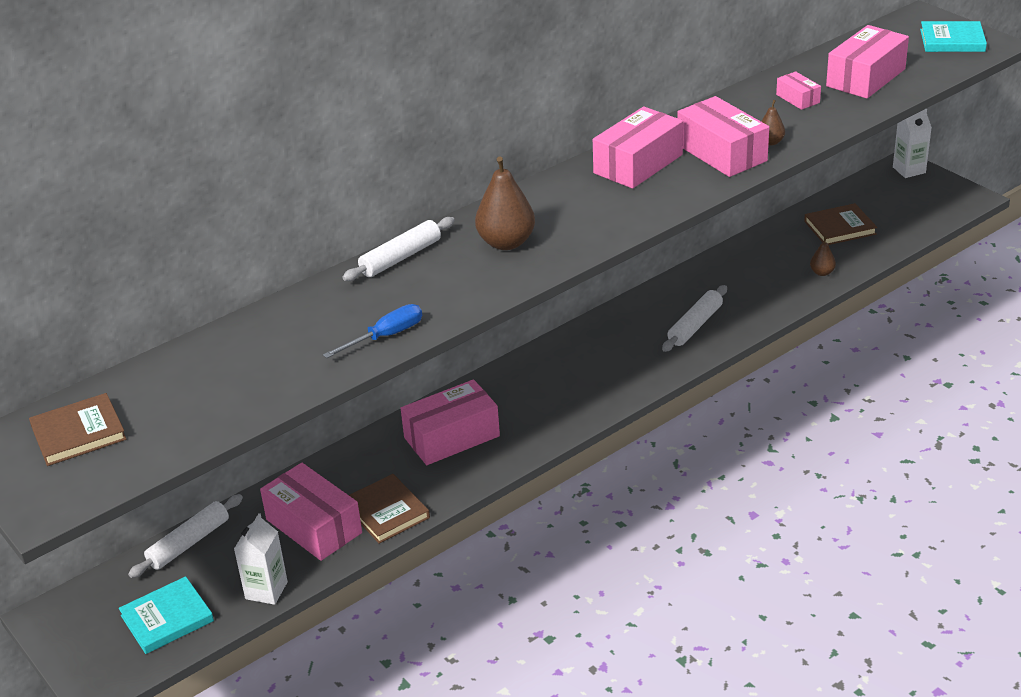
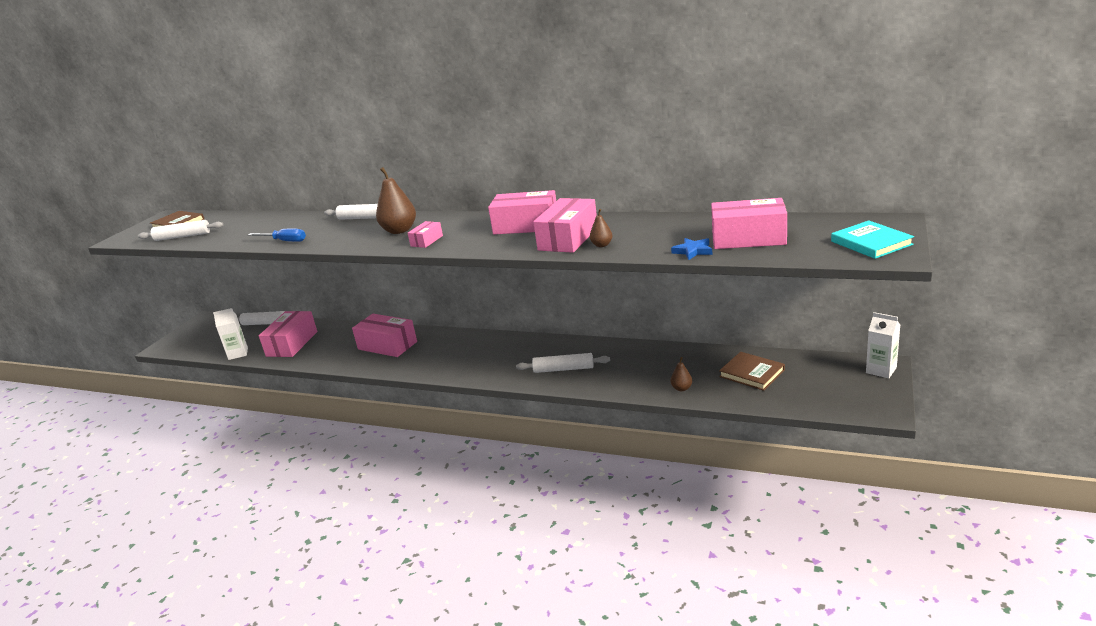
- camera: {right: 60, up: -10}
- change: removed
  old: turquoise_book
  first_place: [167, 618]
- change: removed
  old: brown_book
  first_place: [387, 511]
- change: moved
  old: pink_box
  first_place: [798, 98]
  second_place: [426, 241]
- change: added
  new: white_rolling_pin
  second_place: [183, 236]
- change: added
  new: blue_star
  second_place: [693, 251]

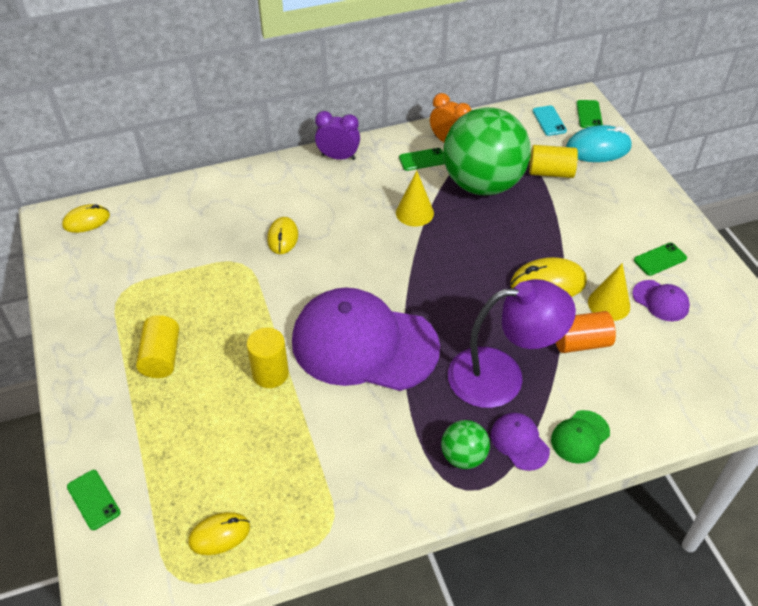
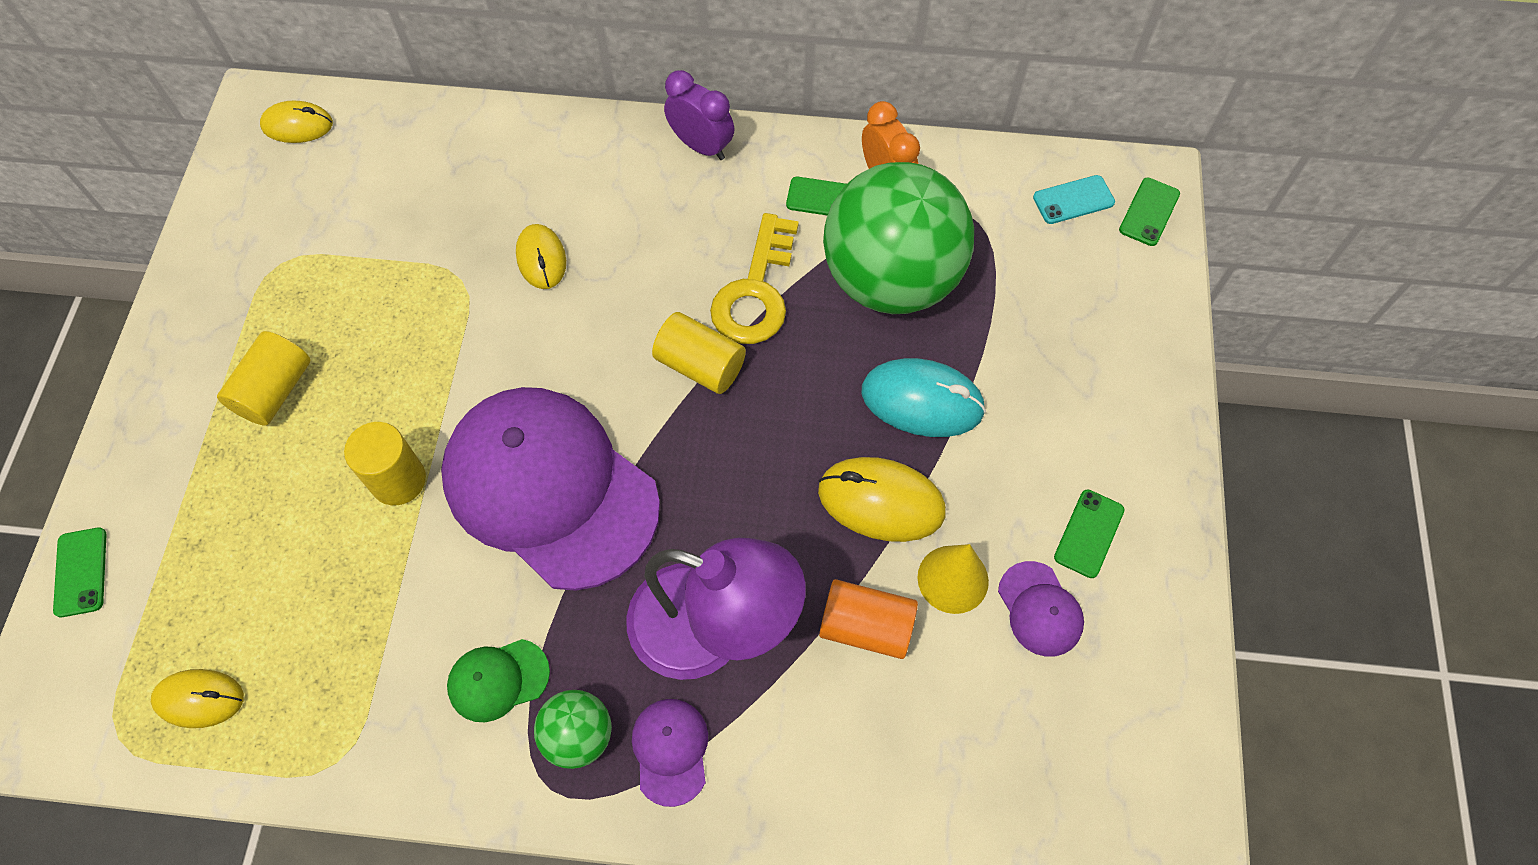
- camera: {right: 25, up: 15}
- change: turned
  old: yellow_mouse
  first_place: [282, 237]
  second_place: [541, 259]
  degrees: -45
- change: replaced
  old: yellow_cone
  new: yellow_key
  first_place: [414, 213]
  second_place: [755, 291]
- change: moved
  old: yellow_cylinder
  first_place: [550, 172]
  second_place: [700, 365]
- change: turned
  old: turquoise_phone
  first_place: [549, 121]
  second_place: [1073, 200]
  degrees: 60
- change: moved
  old: green_cap
  first_place: [580, 437]
  second_place: [498, 680]
- change: moved
  old: turquoise_mouse
  first_place: [598, 148]
  second_place: [922, 401]
- change: turned
  old: green_phone
  first_place: [660, 259]
  second_place: [1089, 533]
  degrees: -60

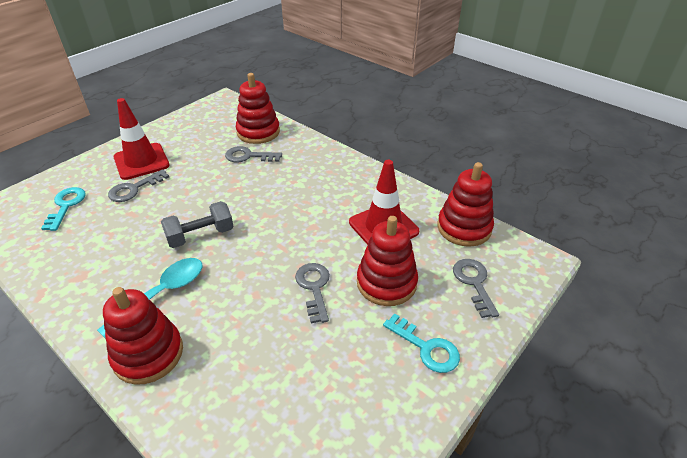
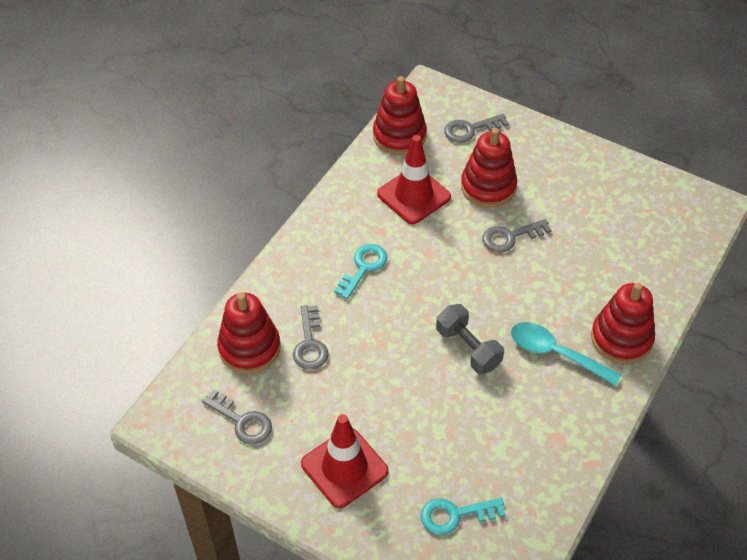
- camera: {right: -100, up: 10}
- change: moved
  old: grey_key
  first_place: [134, 189]
  second_place: [242, 421]
- change: moved
  old: turquoise_key
  first_place: [426, 347]
  second_place: [363, 267]

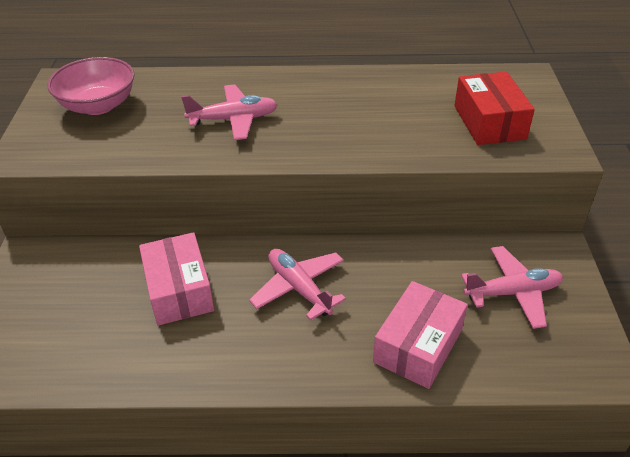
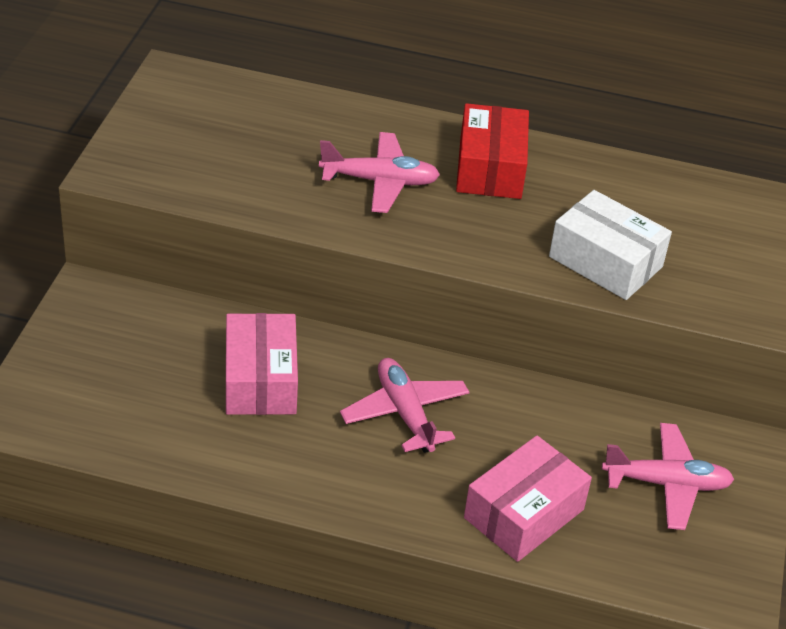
- camera: {right: 10, up: 0}
- change: removed
  old: pink_bowl
  first_place: [98, 105]
- change: moved
  old: red_box
  first_place: [489, 122]
  second_place: [490, 168]
- change: added
  new: white_box
  second_place: [605, 262]

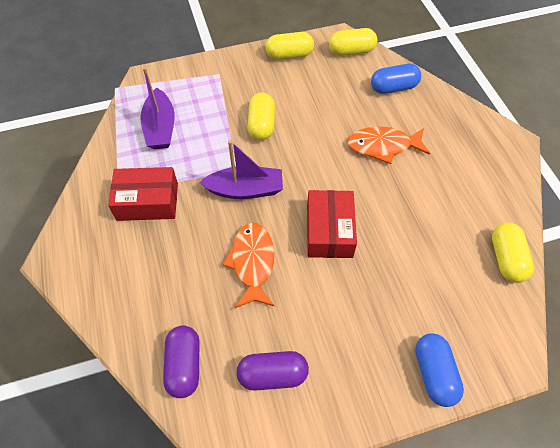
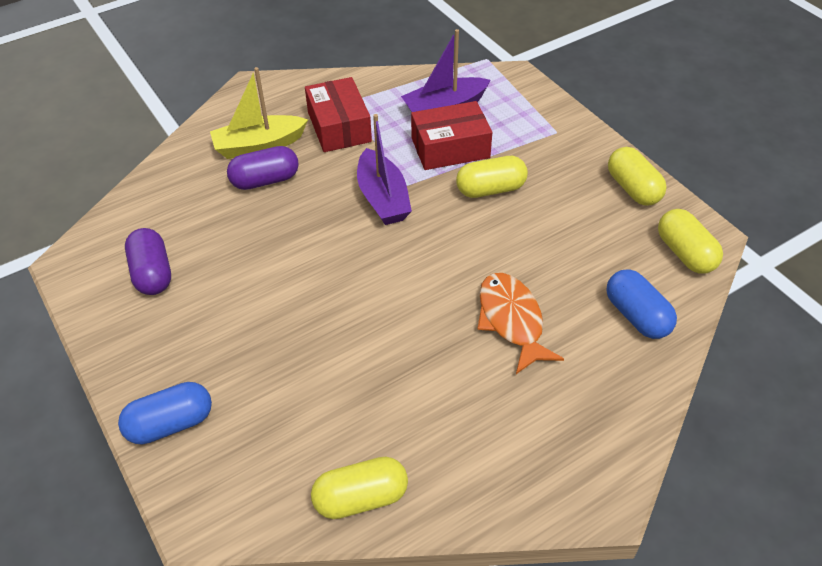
- camera: {right: 75, up: -10}
- change: moved
  old: purple_capsule
  first_place: [184, 365]
  second_place: [265, 180]
- change: removed
  old: orange_fish
  first_place: [252, 262]
- change: moved
  old: red_box
  first_place: [329, 231]
  second_place: [450, 148]
- change: added
  new: yellow_boat
  second_place: [259, 146]

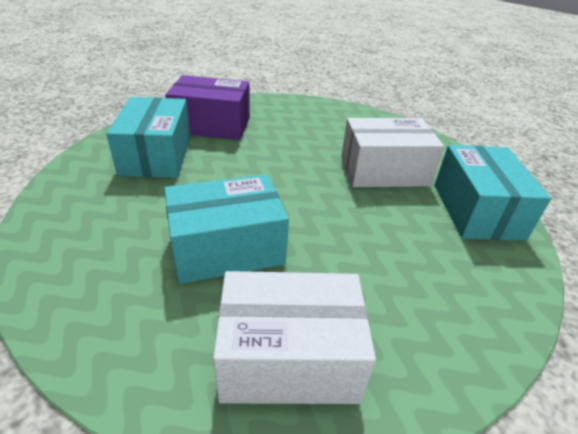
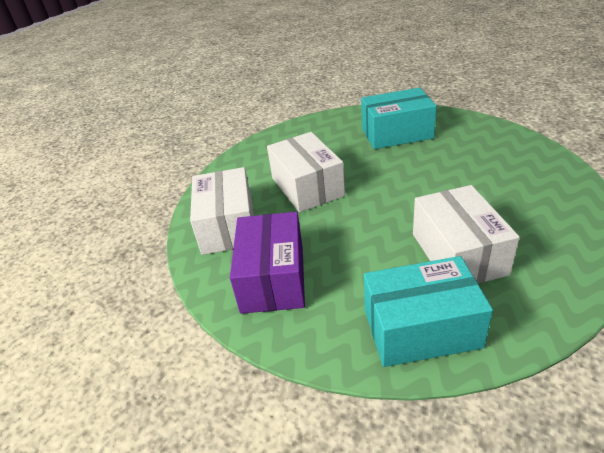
- camera: {right: 90, up: 0}
- change: recoloured
  old: turquoise_box
  new: white_box
  first_place: [227, 248]
  second_place: [307, 187]
- change: moved
  old: purple_box
  first_place: [211, 125]
  second_place: [273, 278]

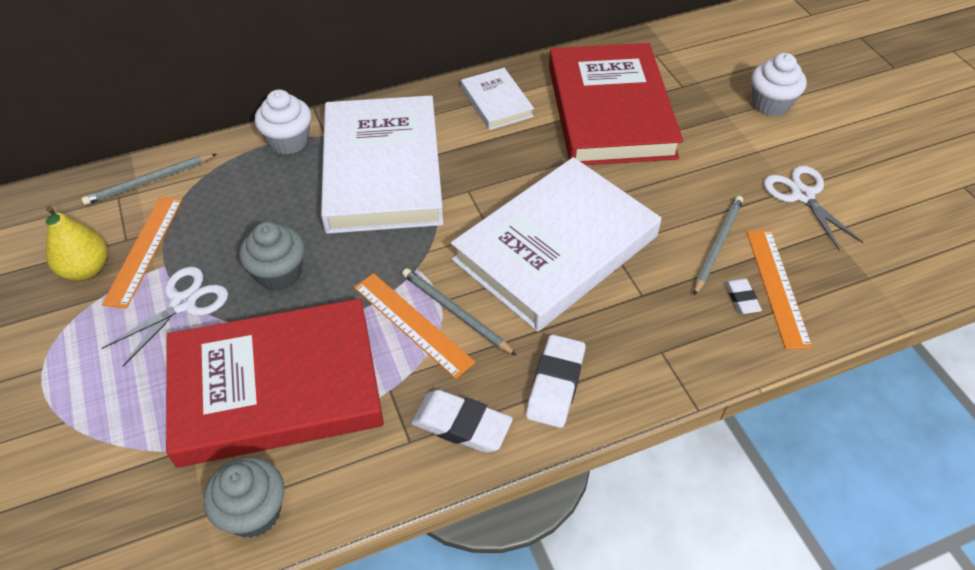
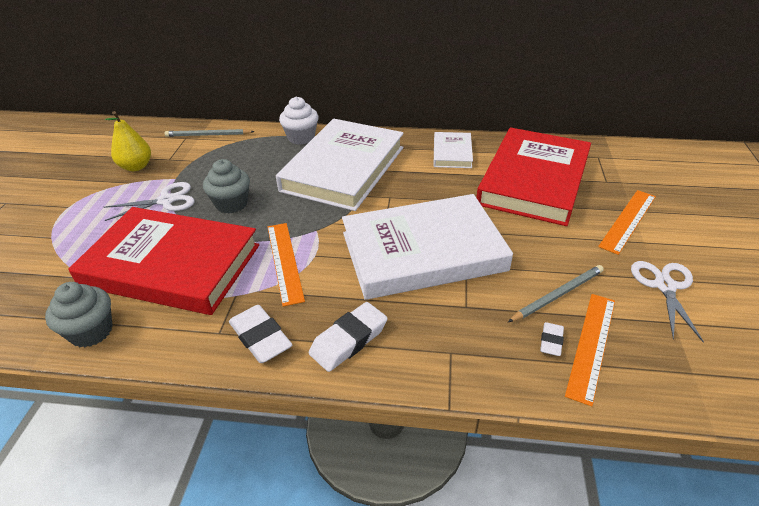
- camera: {right: 30, up: -10}
- change: moved
  old: orange_ruler
  first_place: [144, 250]
  second_place: [628, 220]
- change: removed
  old: grey_pencil
  first_place: [455, 312]
- change: removed
  old: white_cupcake
  first_place: [770, 104]

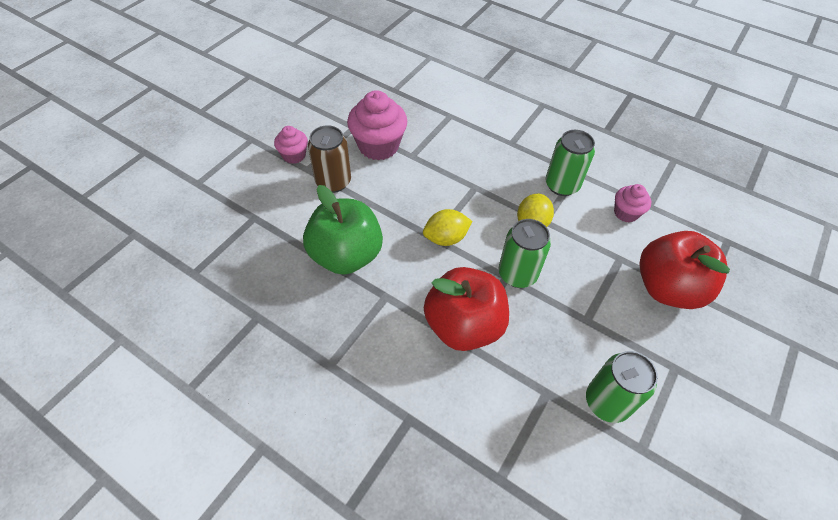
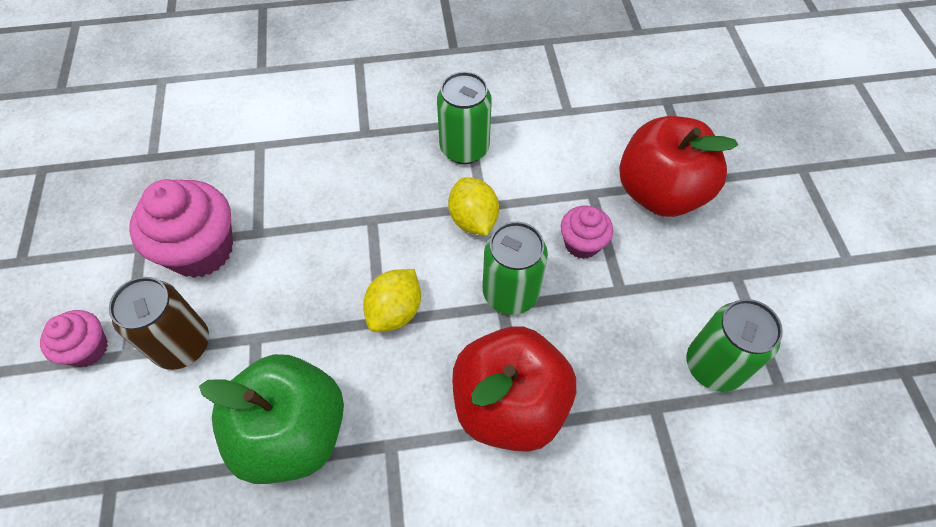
- camera: {right: -40, up: 5}
- change: moved
  old: pink_cupcake
  first_place: [626, 213]
  second_place: [582, 243]

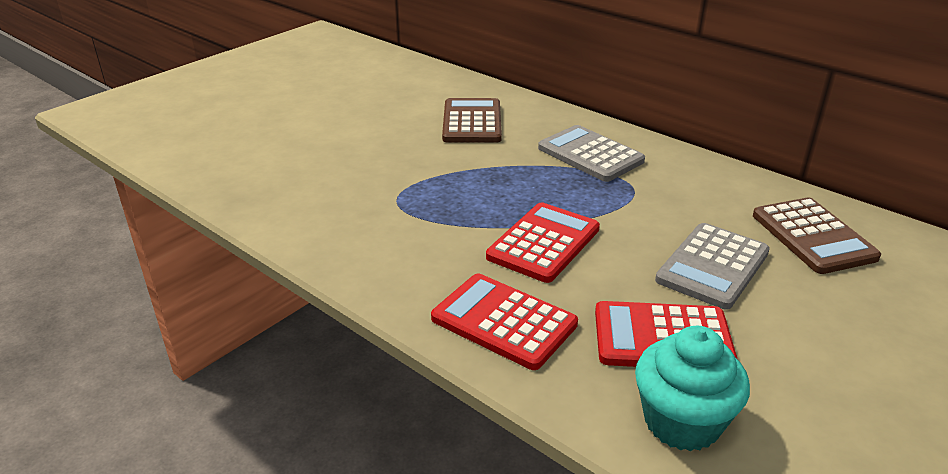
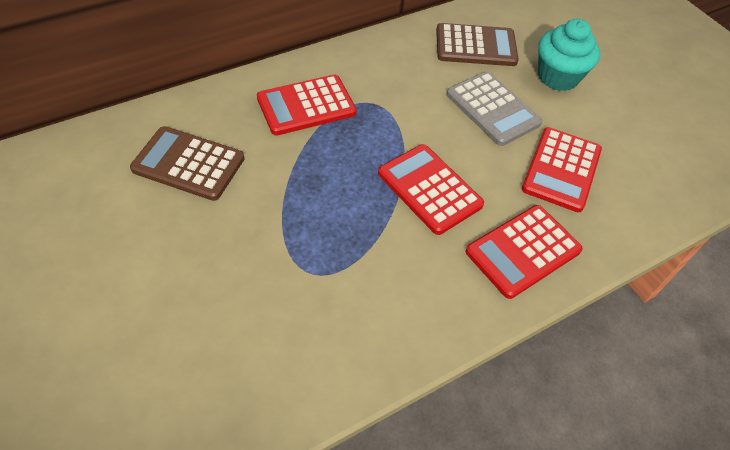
- camera: {right: -75, up: 20}
- change: recoloured
  old: grey_calculator
  new: red_calculator
  first_place: [590, 155]
  second_place: [306, 106]
- change: moved
  old: turquoise_cupcake
  first_place: [682, 422]
  second_place: [558, 77]

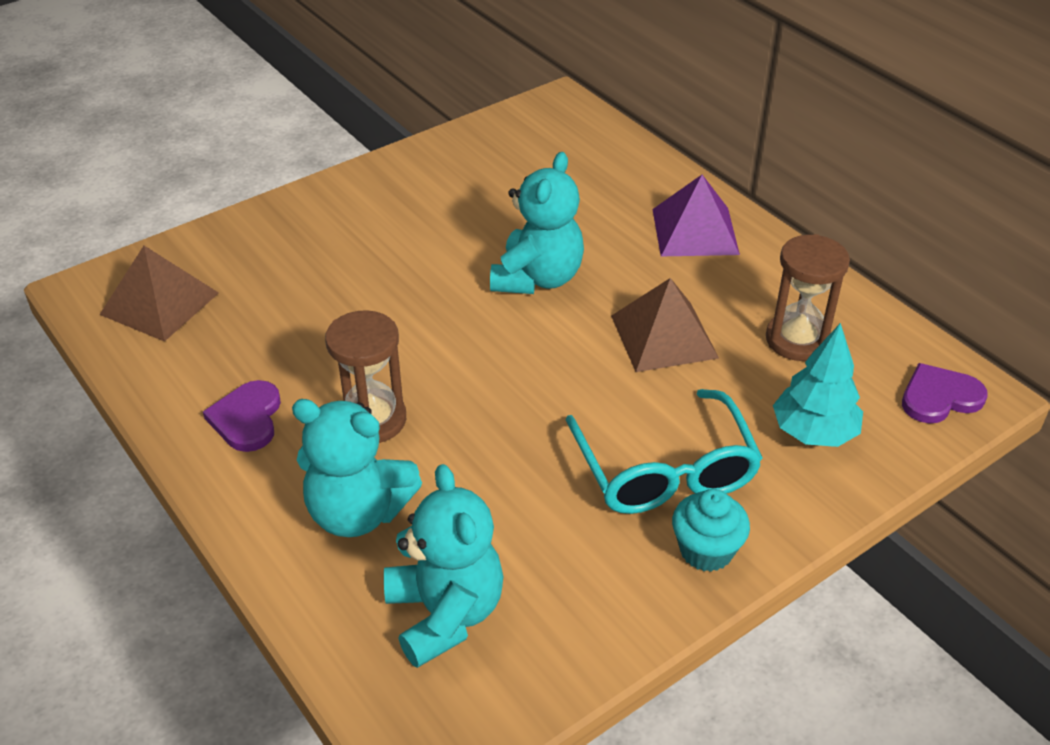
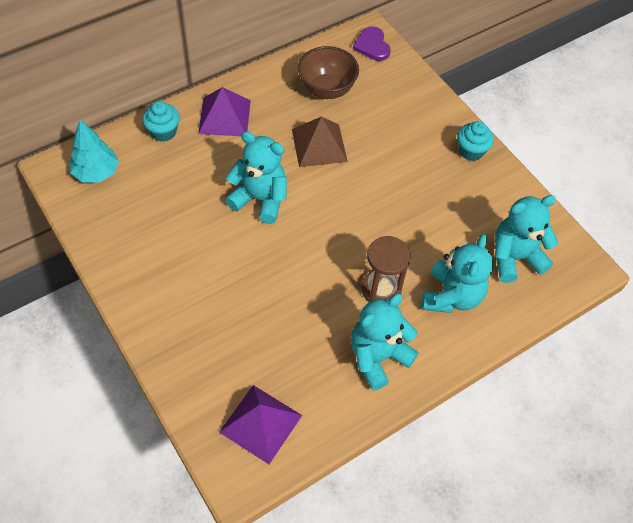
- camera: {right: -90, up: 15}
- change: recoloured
  old: brown_pyramid
  new: purple_pyramid
  first_place: [160, 303]
  second_place: [260, 423]
- change: replaced
  old: purple_heart
  new: turquoise_teddy_bear
  first_place: [247, 418]
  second_place: [378, 357]
- change: removed
  old: turquoise_glasses
  first_place: [665, 471]
- change: replaced
  old: brown_hourglass
  new: brown_bowl
  first_place: [797, 340]
  second_place: [326, 89]
- change: moved
  old: turquoise_tree
  first_place: [814, 432]
  second_place: [96, 172]
- change: added
  new: turquoise_cupcake
  second_place: [163, 132]

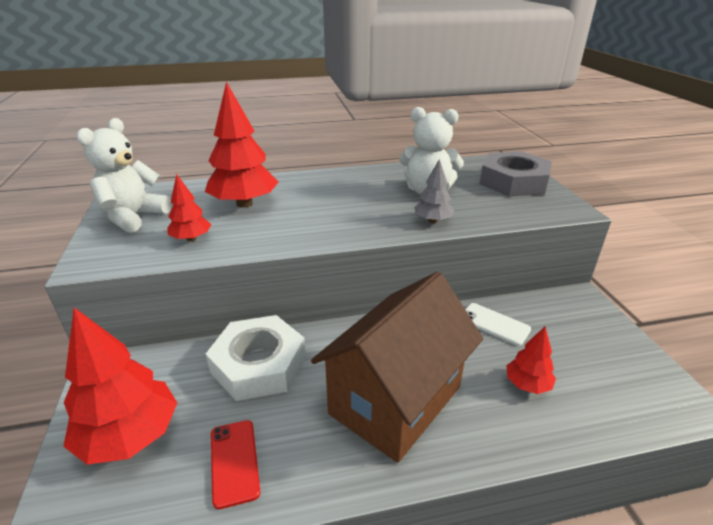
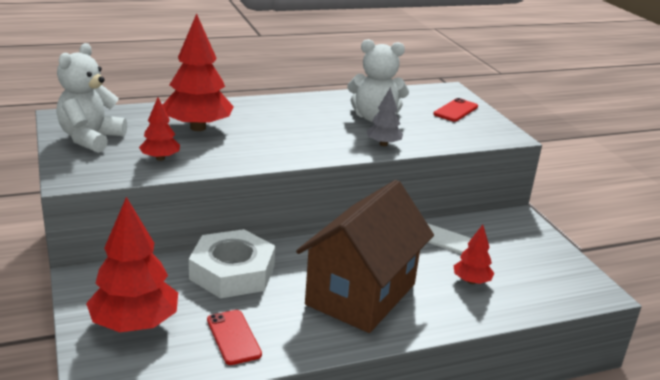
- camera: {right: -10, up: -5}
- change: replaced
  old: grey_nut
  new: red_phone
  first_place: [513, 182]
  second_place: [455, 110]

